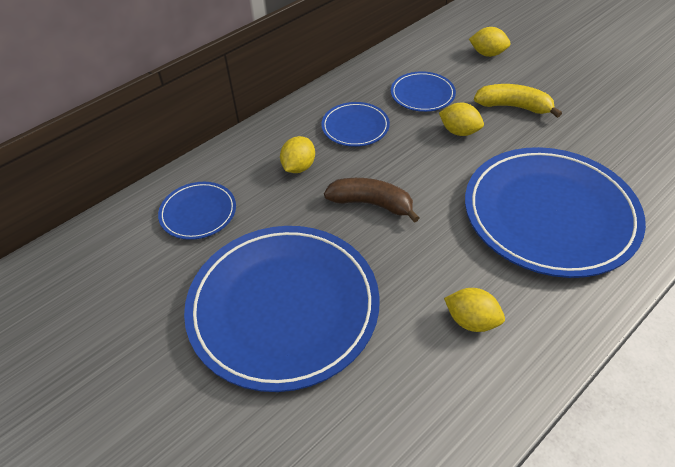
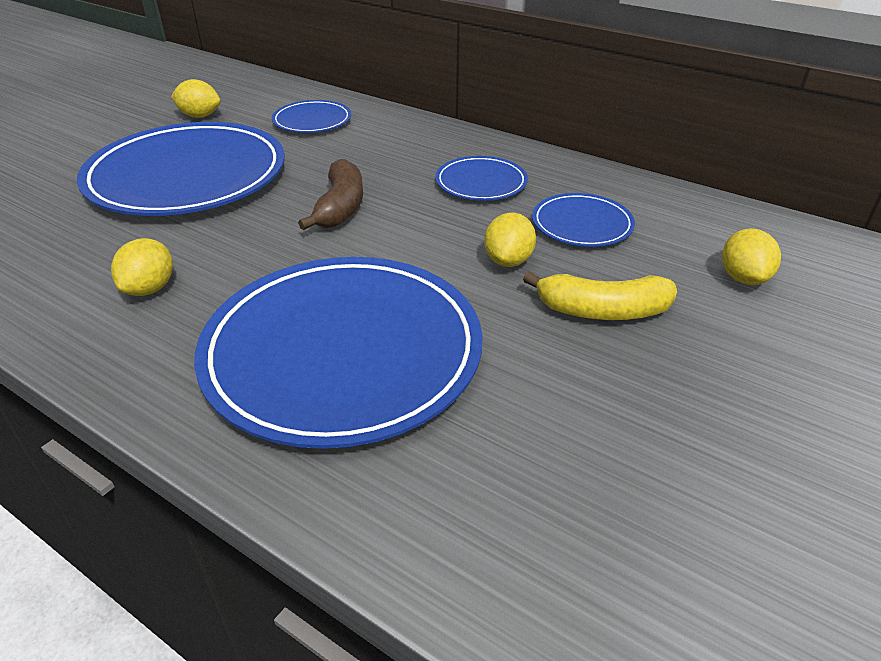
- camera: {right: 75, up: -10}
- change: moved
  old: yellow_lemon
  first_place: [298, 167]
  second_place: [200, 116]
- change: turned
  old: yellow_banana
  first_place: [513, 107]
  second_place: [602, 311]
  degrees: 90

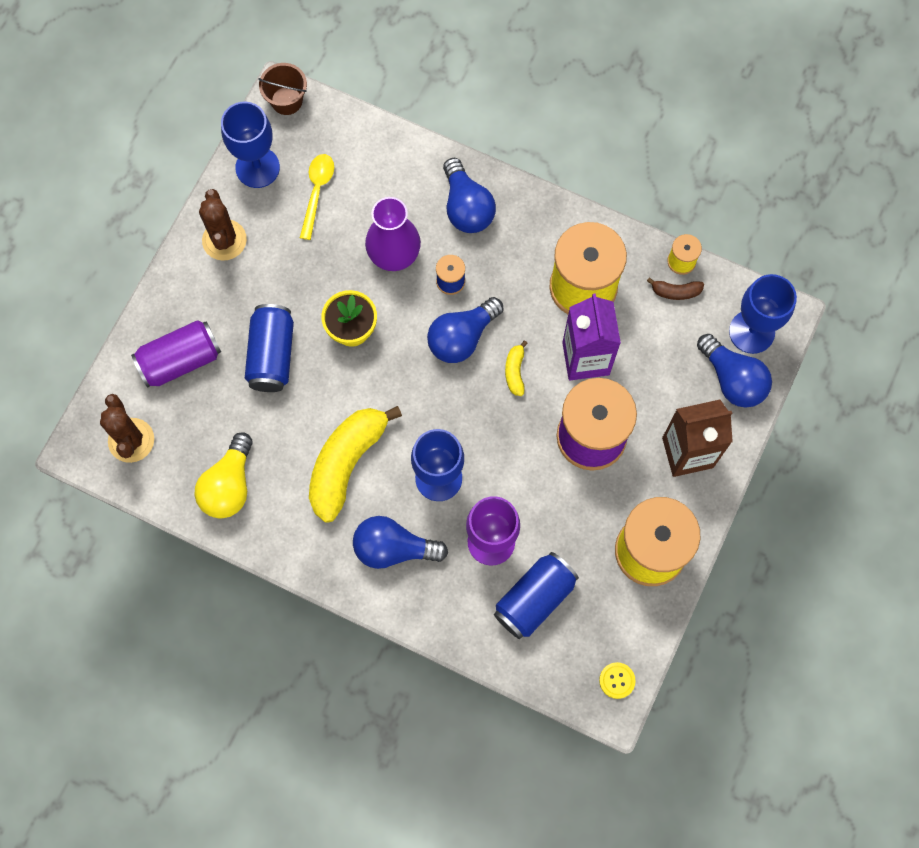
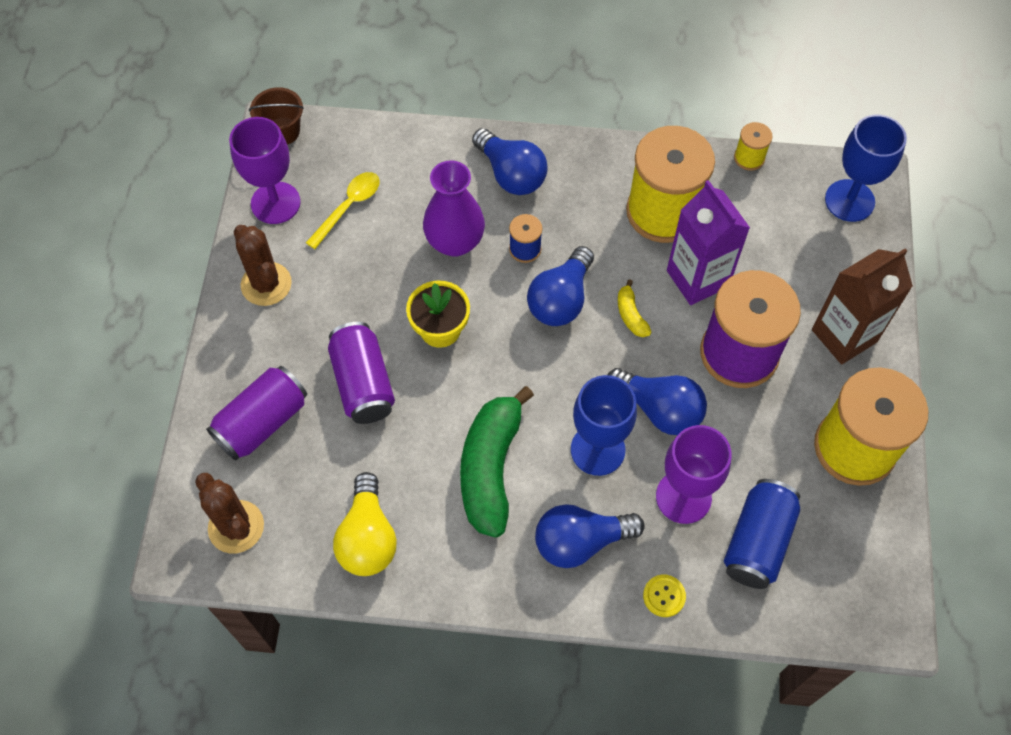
- camera: {right: -20, up: -10}
- change: recoloured
  old: blue_goblet
  new: purple_goblet
  first_place: [257, 167]
  second_place: [275, 203]
- change: recoloured
  old: blue_can
  new: purple_can
  first_place: [272, 355]
  second_place: [363, 383]
- change: turned
  old: yellow_spoon
  first_place: [317, 192]
  second_place: [348, 207]
  degrees: 45
- change: recoloured
  old: yellow_banana
  new: green_banana
  first_place: [347, 463]
  second_place: [491, 468]
- change: moved
  old: yellow_button
  first_place: [617, 680]
  second_place: [664, 596]
- change: removed
  old: brown_banana
  first_place: [675, 291]
- change: moved
  old: blue_light_bulb
  first_place: [732, 379]
  second_place: [659, 409]

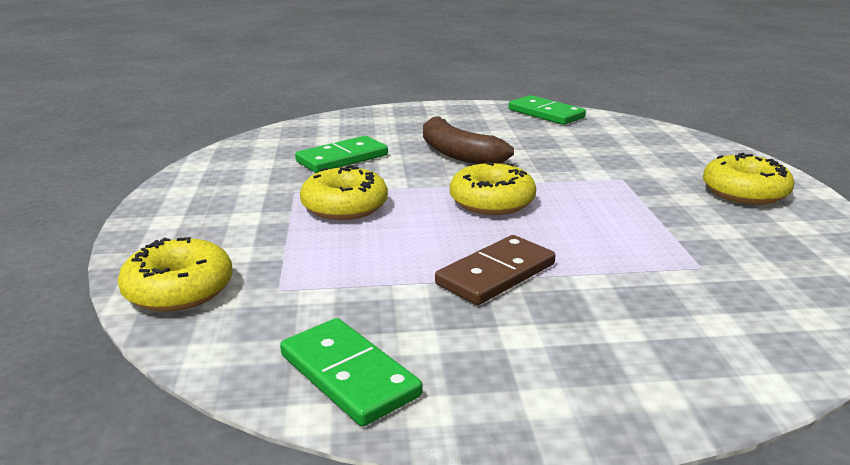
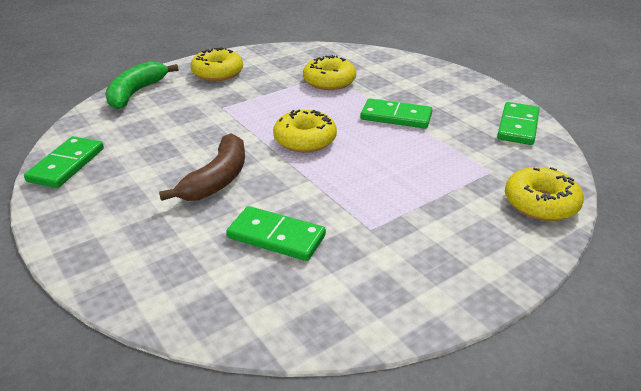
- camera: {right: -120, up: 10}
- change: moved
  old: yellow_donut
  first_place: [345, 206]
  second_place: [329, 81]
- change: recoloured
  old: brown_domino
  new: green_domino
  first_place: [496, 274]
  second_place: [396, 116]
- change: added
  new: green_banana
  second_place: [136, 93]

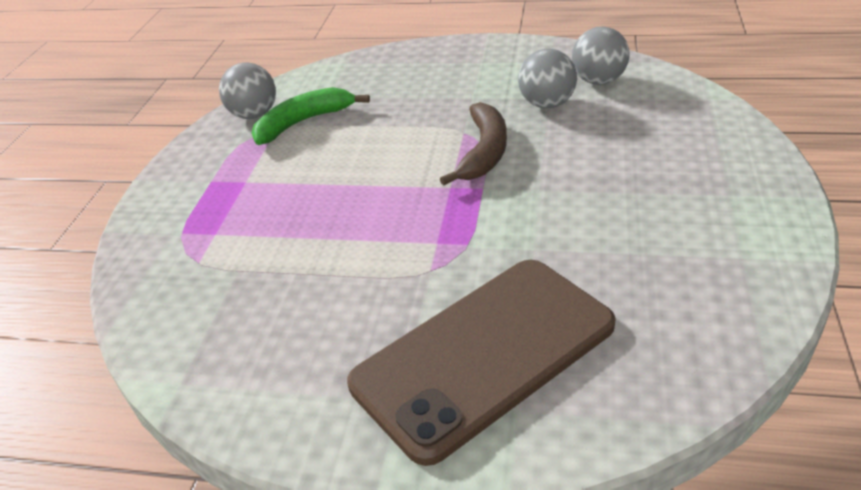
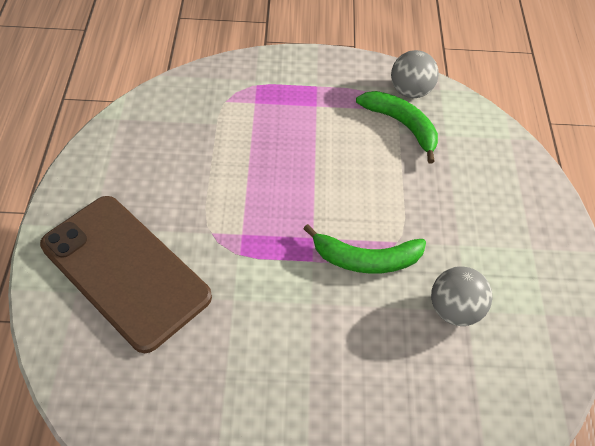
- camera: {right: 75, up: 15}
- change: recoloured
  old: brown_banana
  new: green_banana
  first_place: [484, 152]
  second_place: [366, 259]
- change: removed
  old: grey_ball
  first_place: [598, 81]

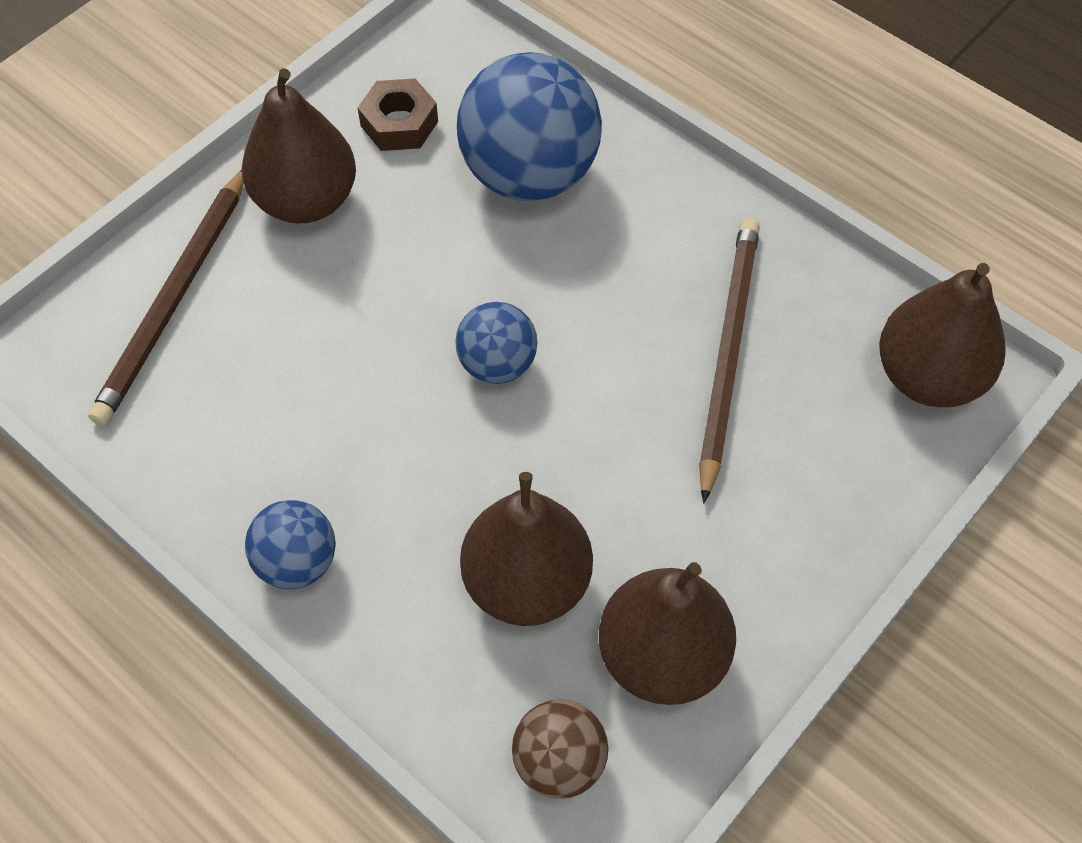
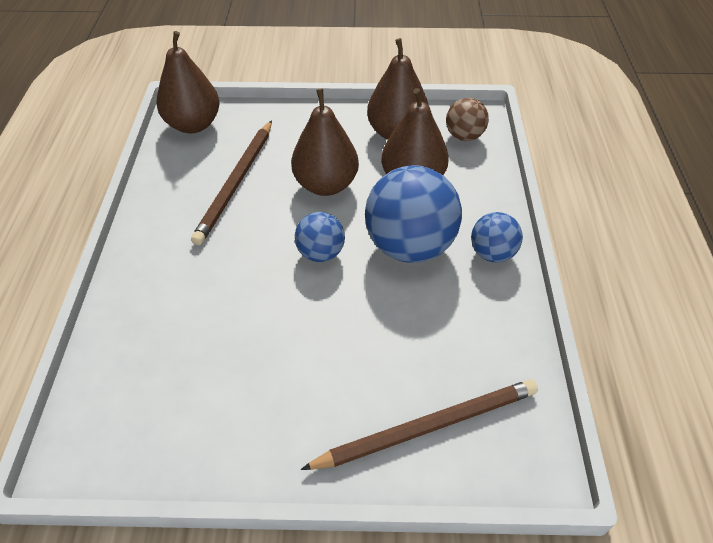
- camera: {right: -130, up: -10}
- change: moved
  old: brown_pear
  first_place: [306, 201]
  second_place: [326, 185]
- change: removed
  old: brown_nut
  first_place: [399, 123]
- change: moved
  old: blue_ball
  first_place: [529, 174]
  second_place: [409, 246]
- change: turned
  old: brown_pencil
  first_place: [727, 353]
  second_place: [236, 183]
  degrees: -45

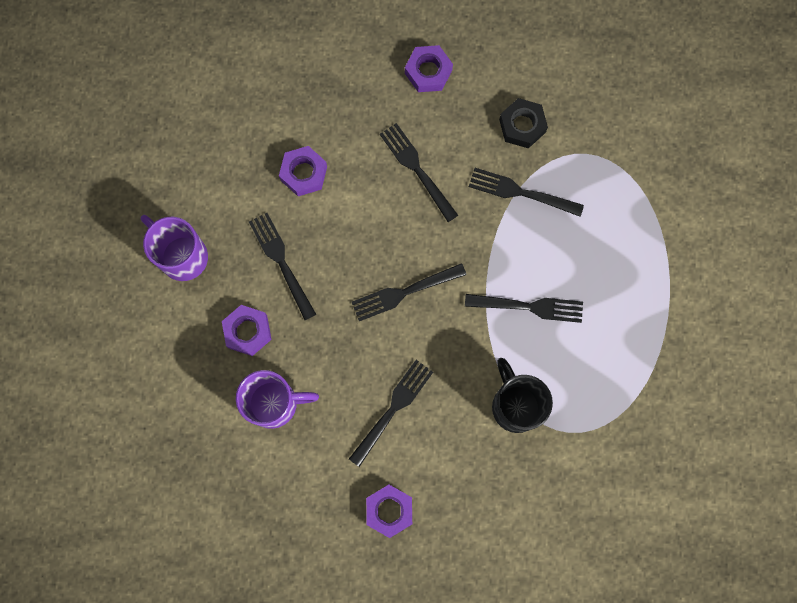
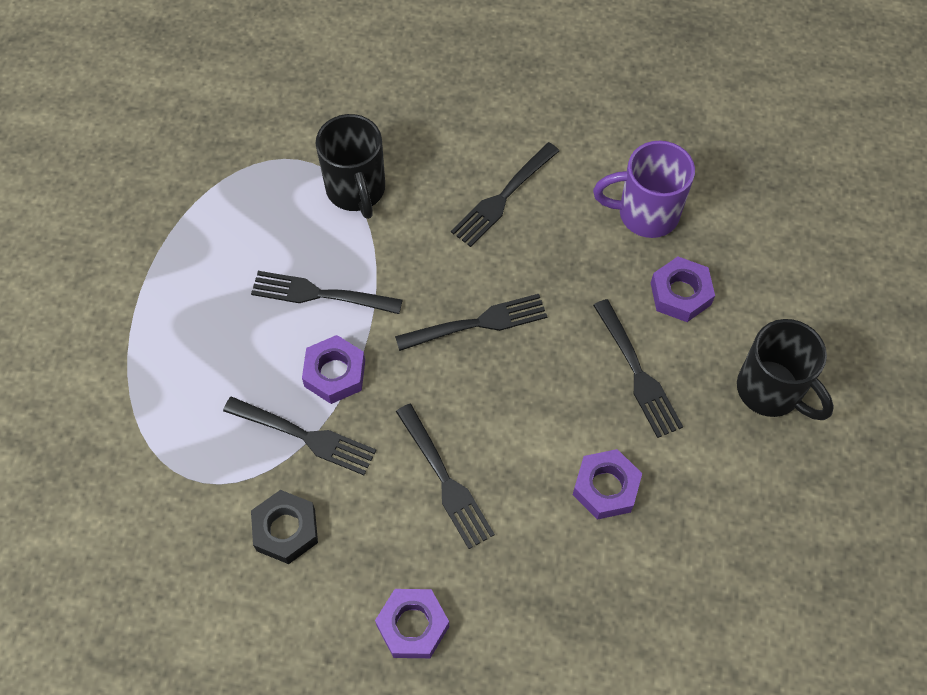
- camera: {right: -175, up: -15}
- change: recoloured
  old: purple_mug
  new: black_mug
  first_place: [182, 256]
  second_place: [771, 391]
- change: moved
  old: purple_nut
  first_place: [389, 510]
  second_place: [334, 373]

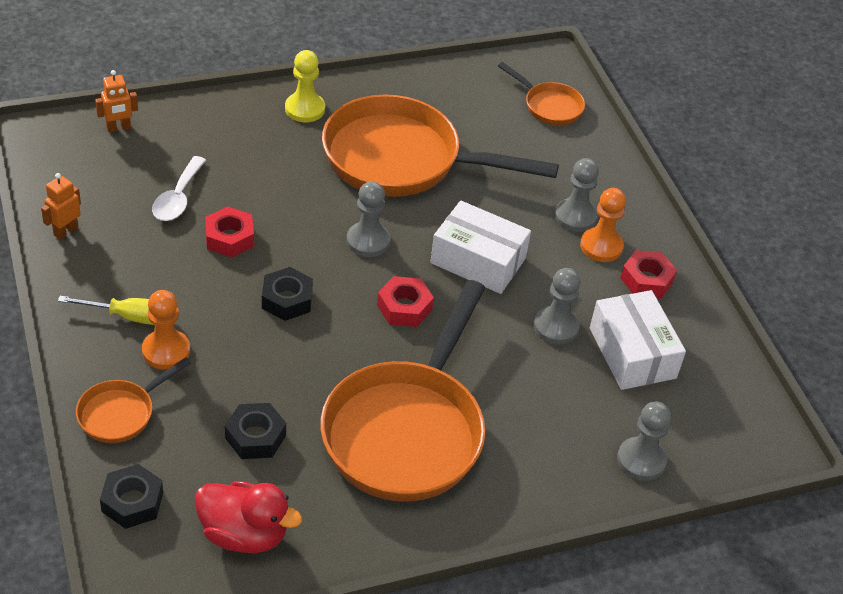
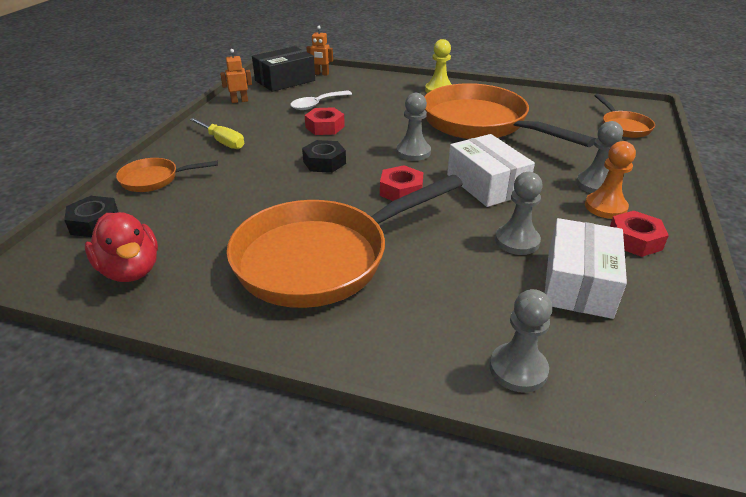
- camera: {right: 40, up: -10}
- change: removed
  old: orange_pawn
  first_place: [166, 351]
- change: removed
  old: black_nut
  first_place: [255, 437]
- change: added
  new: black_box
  second_place: [285, 80]

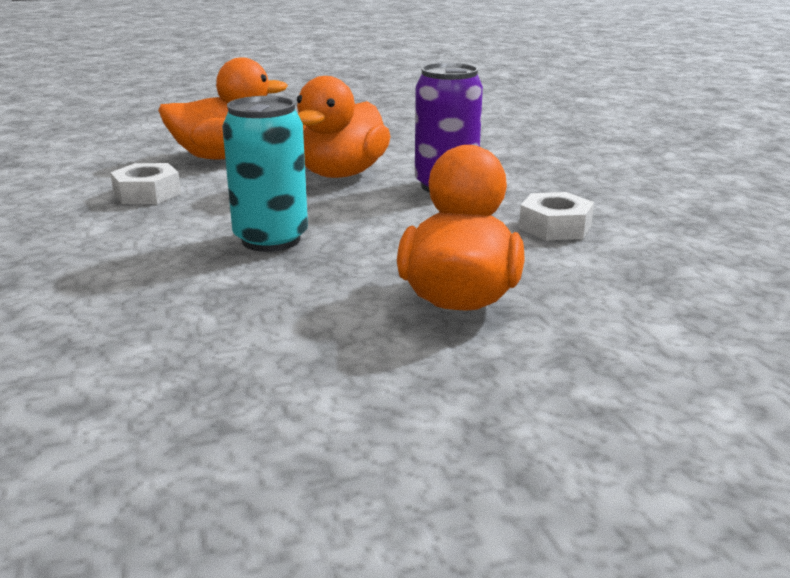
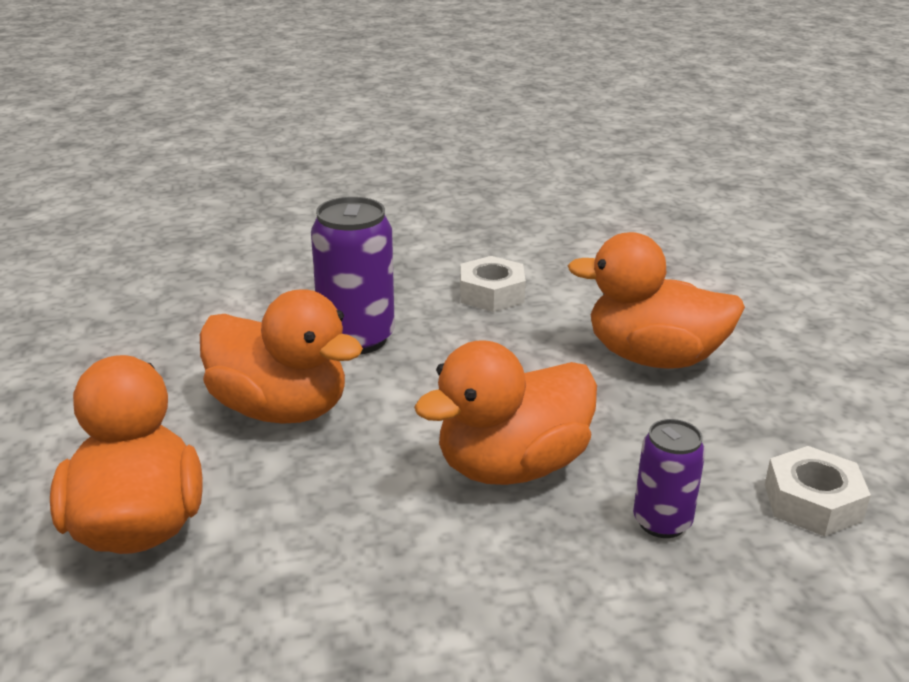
- camera: {right: -85, up: 5}
- change: moved
  old: white_nut
  first_place: [147, 193]
  second_place: [812, 502]
- change: replaced
  old: turquoise_can
  new: orange_duck
  first_place: [271, 240]
  second_place: [512, 466]
- change: added
  new: purple_can
  second_place: [662, 522]

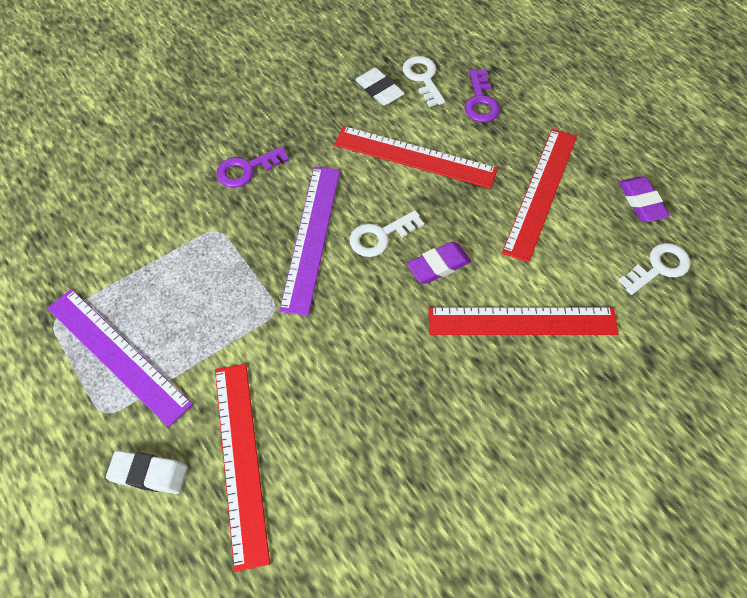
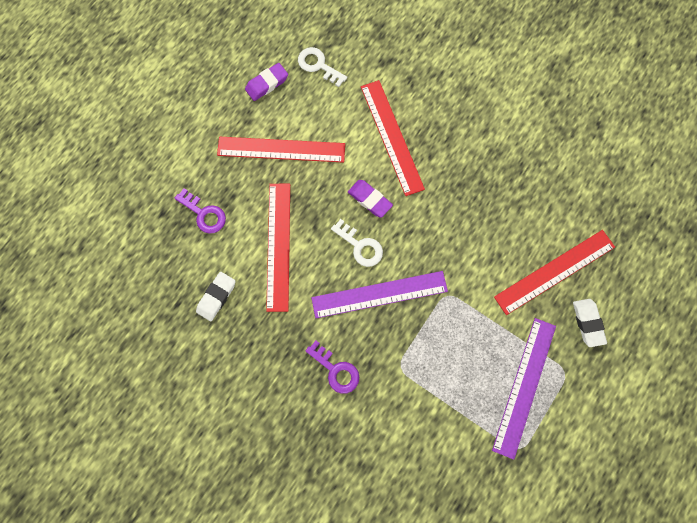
- camera: {right: -110, up: 15}
- change: removed
  old: white_key
  first_place: [423, 78]
- change: turned
  old: purple_key
  first_place: [480, 101]
  second_place: [204, 214]
  degrees: 60

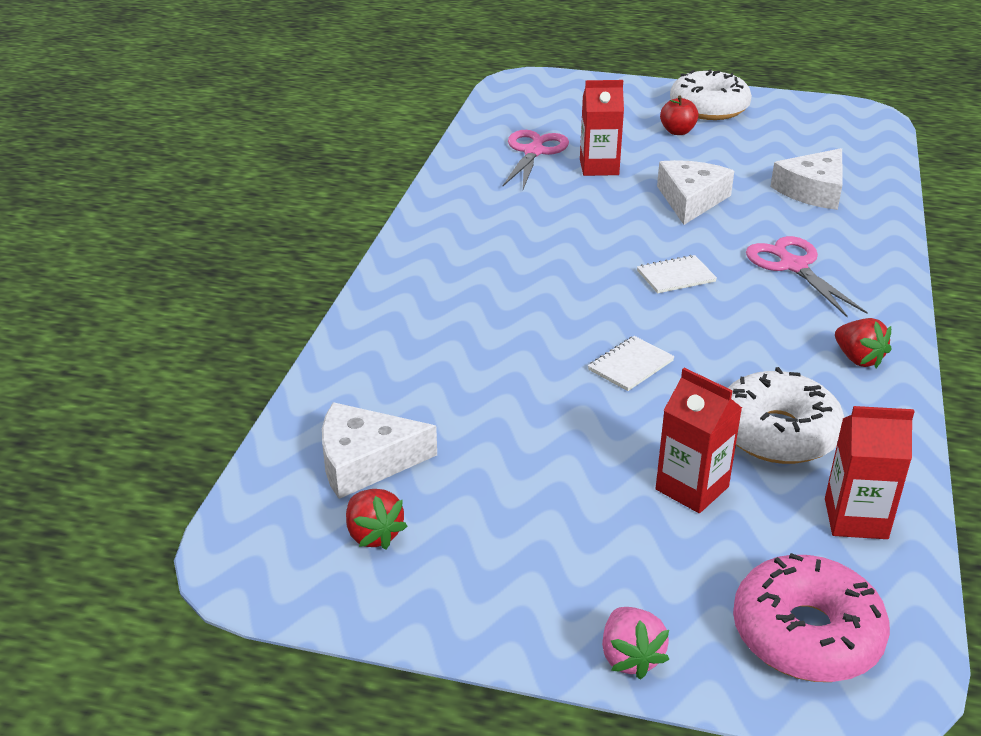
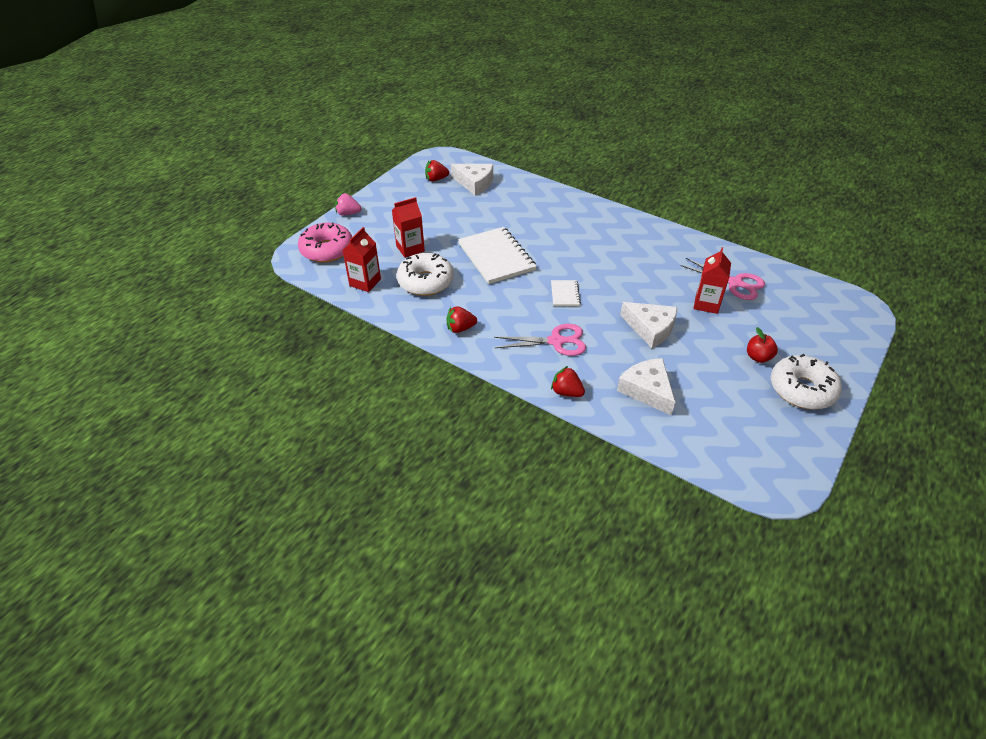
- camera: {right: 110, up: 10}
- change: turned
  old: white_cheese
  first_place: [365, 461]
  second_place: [474, 183]
  degrees: 105
- change: resized
  old: white_notebook
  first_place: [630, 365]
  second_place: [496, 257]
  factor: 2.1
- change: added
  new: red_strawberry
  second_place: [566, 392]

